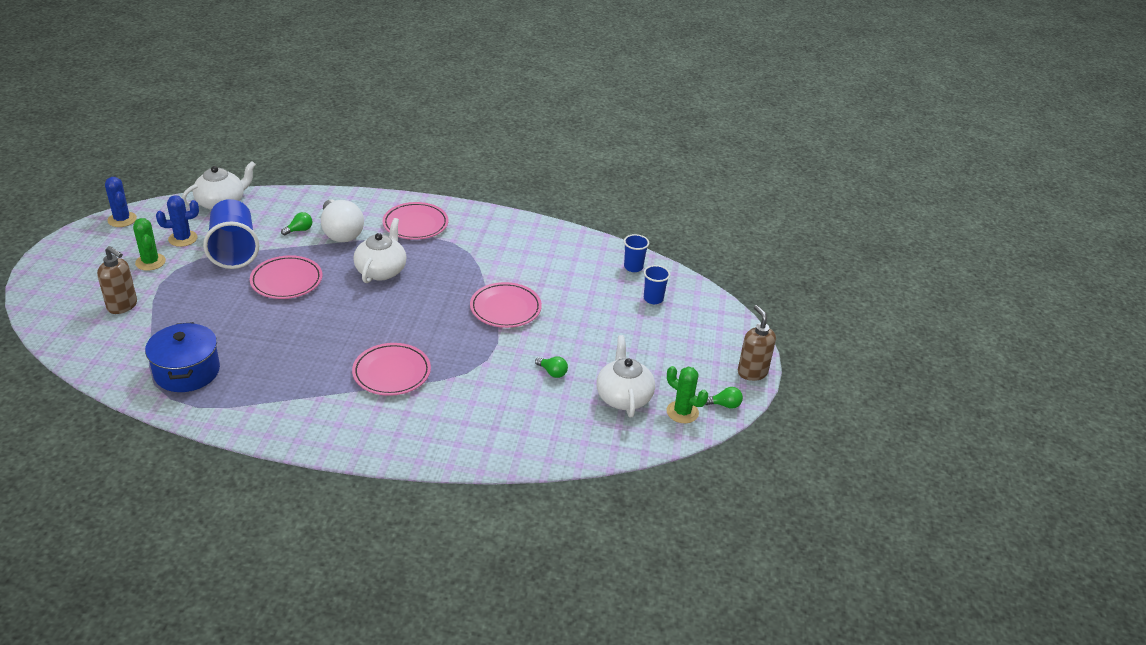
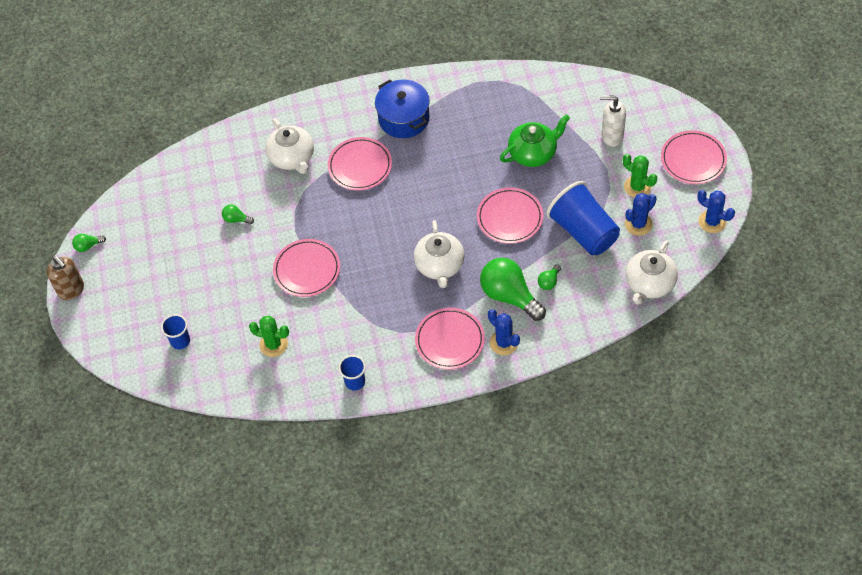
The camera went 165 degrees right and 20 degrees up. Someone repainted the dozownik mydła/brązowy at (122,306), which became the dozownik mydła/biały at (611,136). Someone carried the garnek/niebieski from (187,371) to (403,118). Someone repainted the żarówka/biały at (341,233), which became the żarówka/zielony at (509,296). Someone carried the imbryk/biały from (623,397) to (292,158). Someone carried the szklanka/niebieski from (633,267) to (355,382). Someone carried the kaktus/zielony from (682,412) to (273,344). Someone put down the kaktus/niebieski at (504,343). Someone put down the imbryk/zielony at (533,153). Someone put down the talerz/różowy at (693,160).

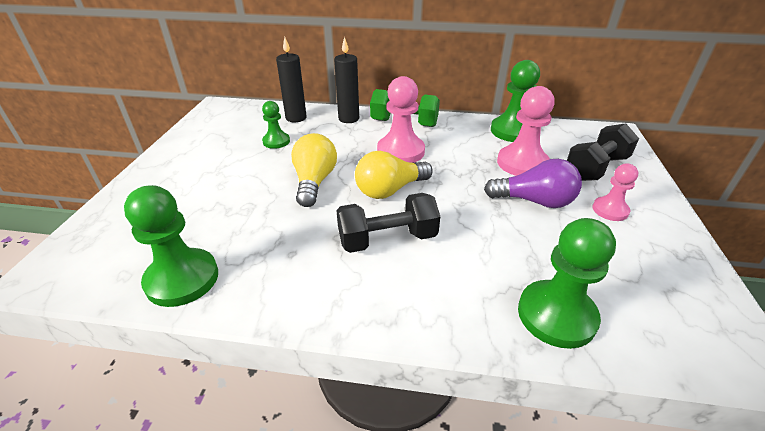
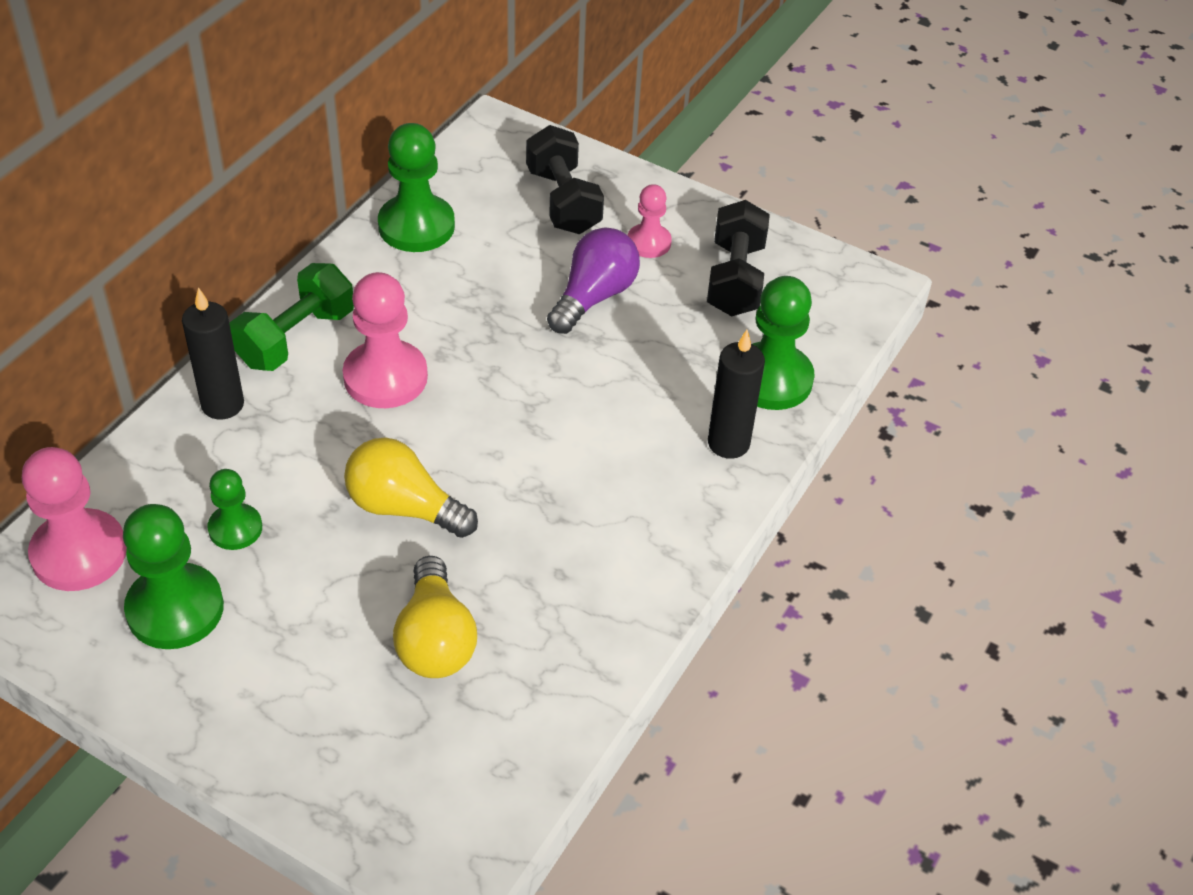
The camera went 70 degrees left and 10 degrees up. Someone carried the pionek/zielony from (182,279) to (175,609). Someone carried the świeca/czarny from (296,118) to (728,443). Someone carried the hantel/czarny from (387,239) to (735,279). Someone carried the żarówka/żółty from (390,190) to (435,639). Someone carried the pionek/różowy from (522,163) to (79,553).

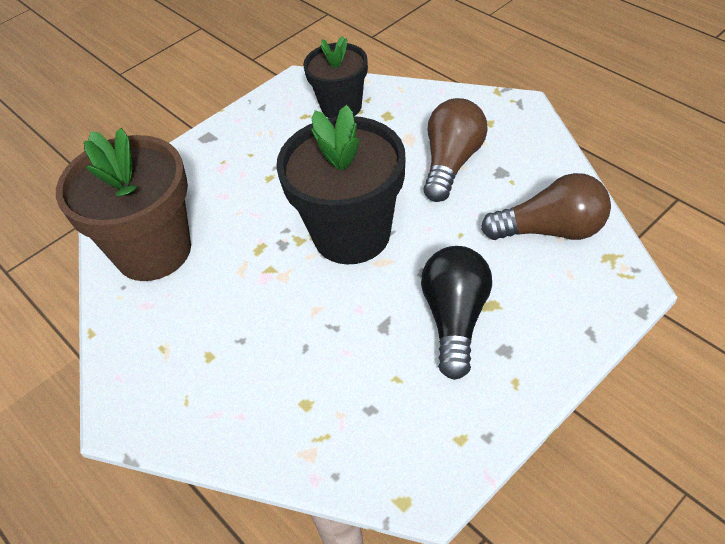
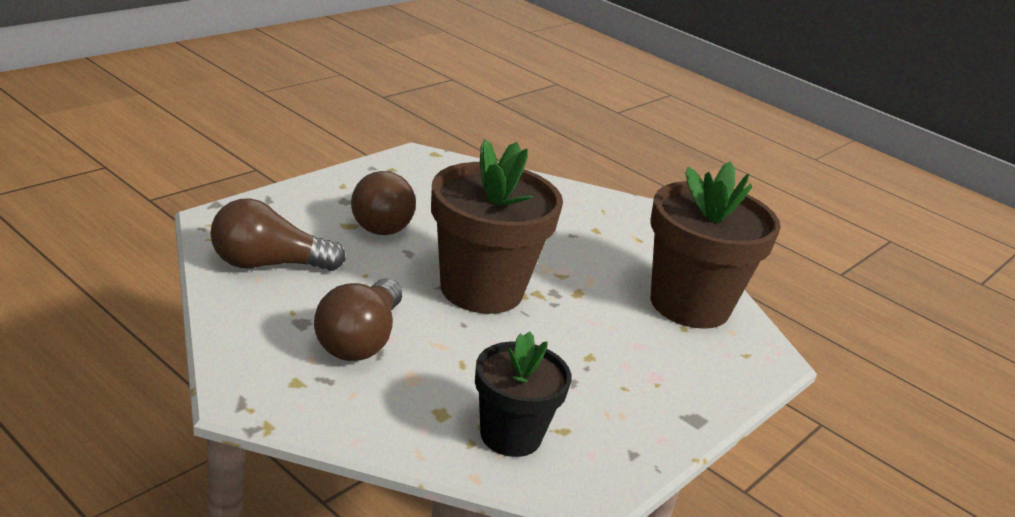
The camera went 165 degrees right and 20 degrees down. Someone repainted the doniczka/czarny at (351,234), which became the doniczka/brązowy at (481,289). Someone repainted the żarówka/czarny at (455,319), which became the żarówka/brązowy at (383,221).

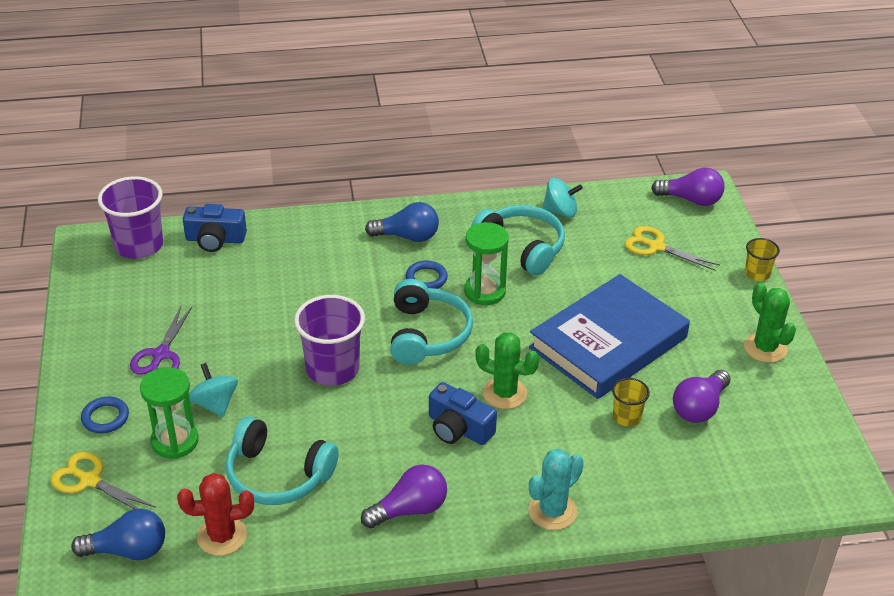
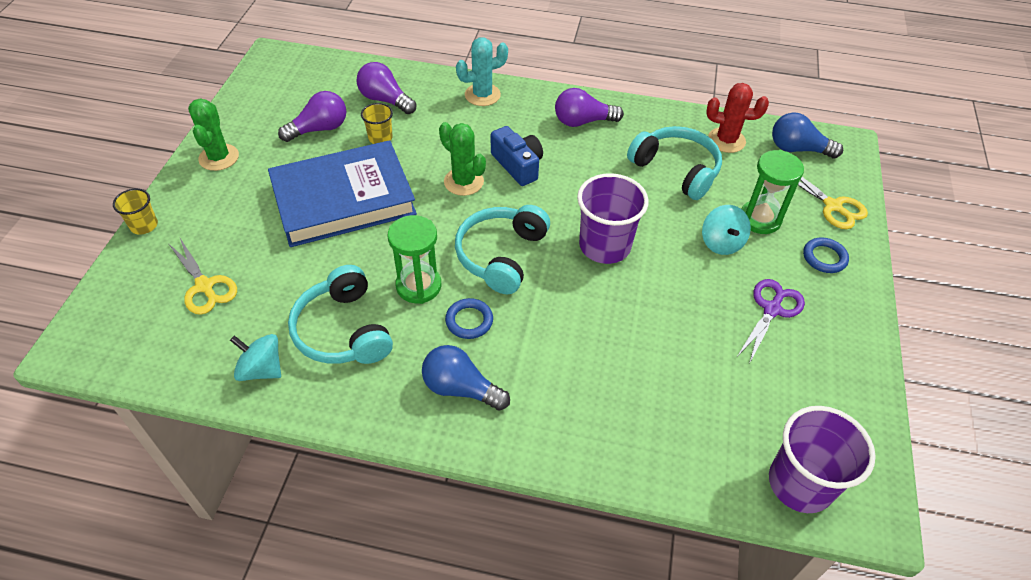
The camera went 160 degrees left and 10 degrees up. Someone took away the aparat fotograficzny/niebieski at (215,239). Someone carried the żarówka/fioletowy from (691,200) to (385,100).

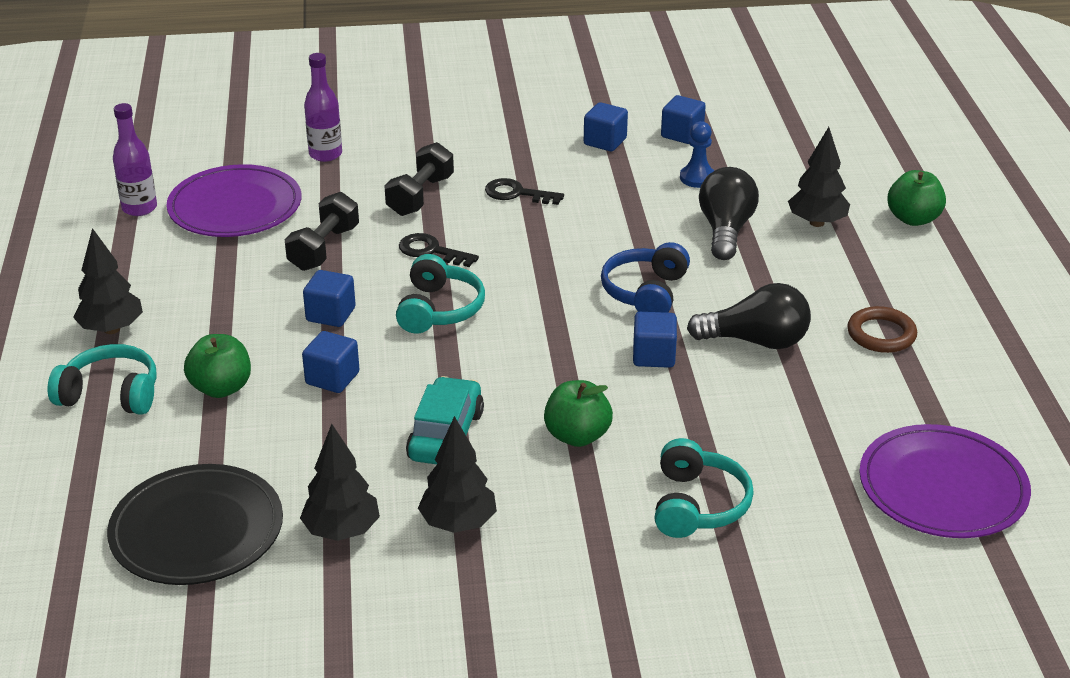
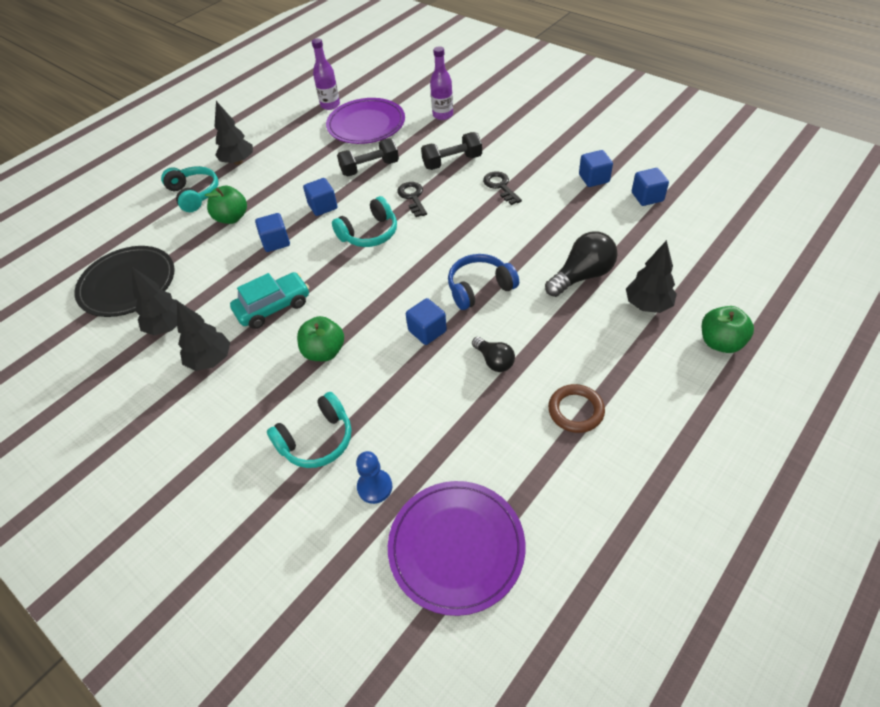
The camera went 50 degrees right and 15 degrees up. Someone carried the pionek/niebieski from (697,178) to (375,487). Someone scaled the żarówka/czarny at (756,341) by 0.60.

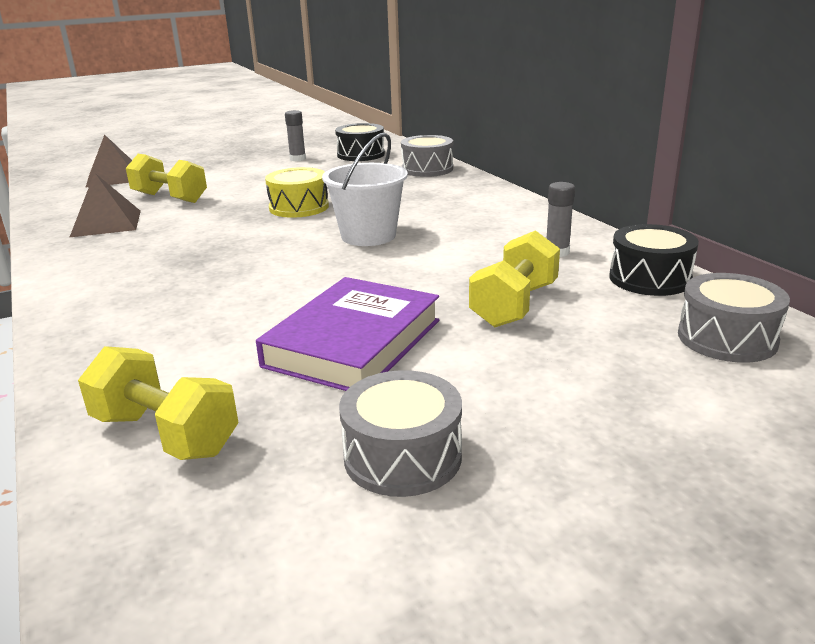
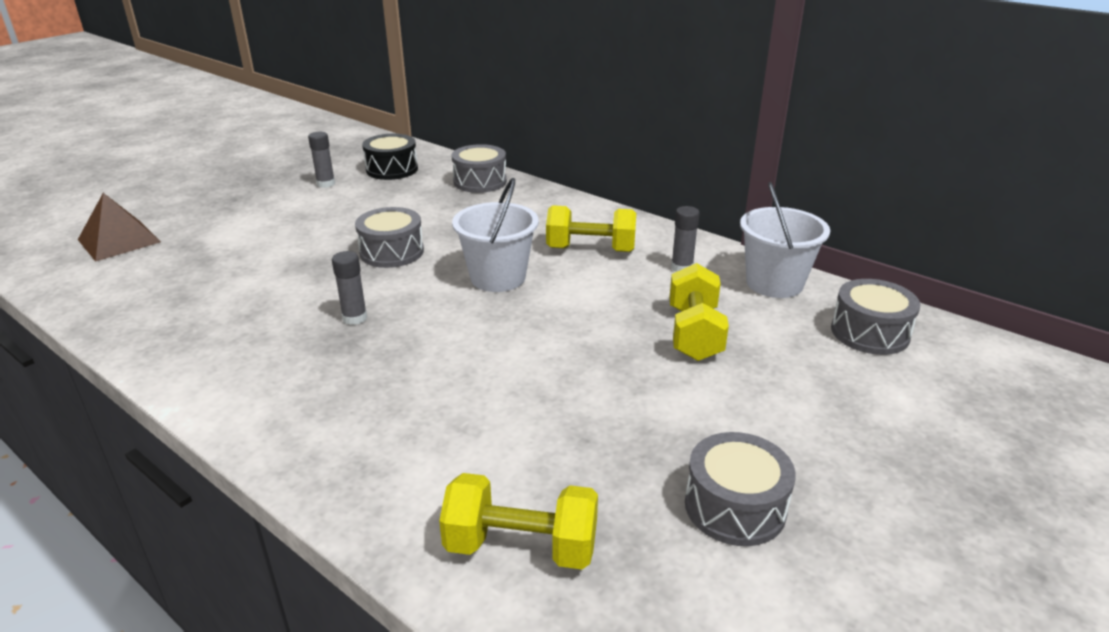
The camera went 25 degrees left and 5 degrees up. Someone took away the piramida/brązowy at (106,223). Someone carried the hantel/żółty from (170,198) to (590,249). Someone took away the książka/fioletowy at (353,343). Someone repainted the bęben/żółty at (299,207), which became the bęben/szary at (392,252). Someone swapped the bęben/czarny at (649,278) for the wiadro/biały at (774,283). Someone put down the klej w sztyfcie/szary at (354,318).

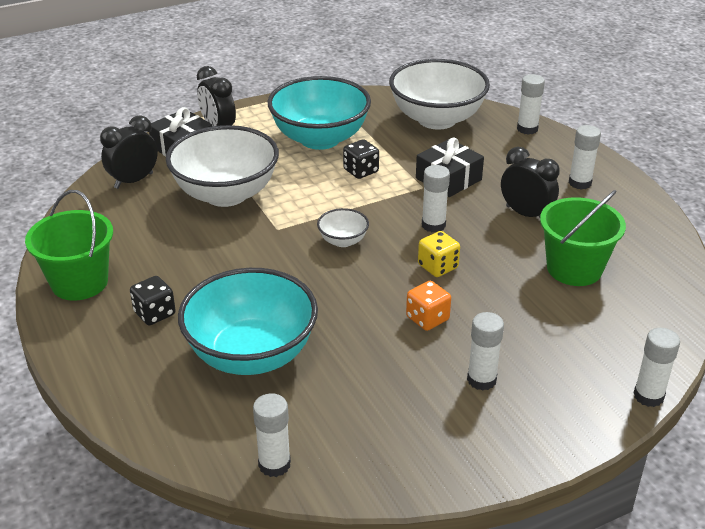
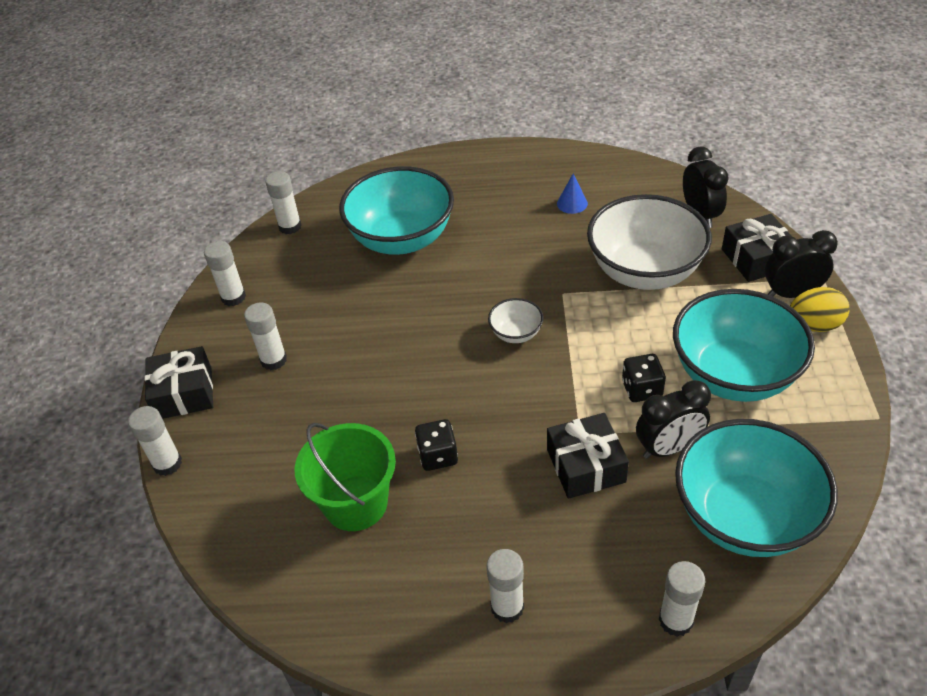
The camera went 120 degrees right and 10 degrees up. Someone took away the wiadro/zielony at (79,282). Someone carried the kostka do gry/czarny from (154,313) to (438,456). Someone repainted the miska/biały at (437,119), which became the miska/turkusowy at (744,516). Someone took away the kostka do gry/pomarańczowy at (427,318). Someone took away the kostka do gry/żółty at (438,267). Someone carried the klej w sztyfcie/biały from (433,225) to (233,297). Someone carried the budzik/czarny from (526,214) to (668,448). Someone put down the prezent/czarny at (184,393). Someone put down the stożek/niebieski at (572,203). Someone put down the jajko/żółty at (814,325).

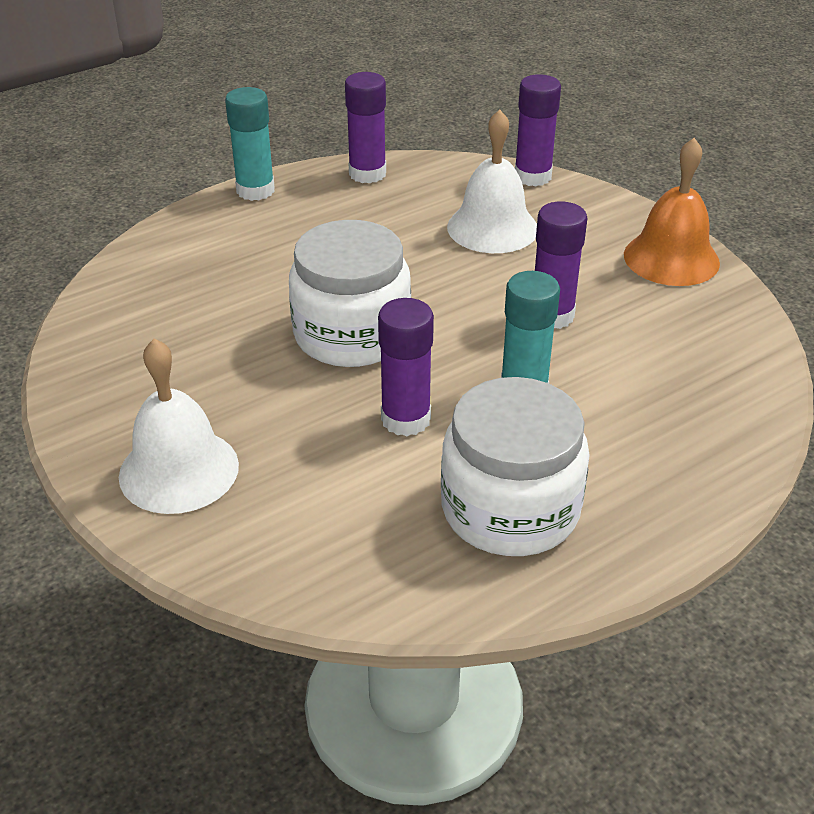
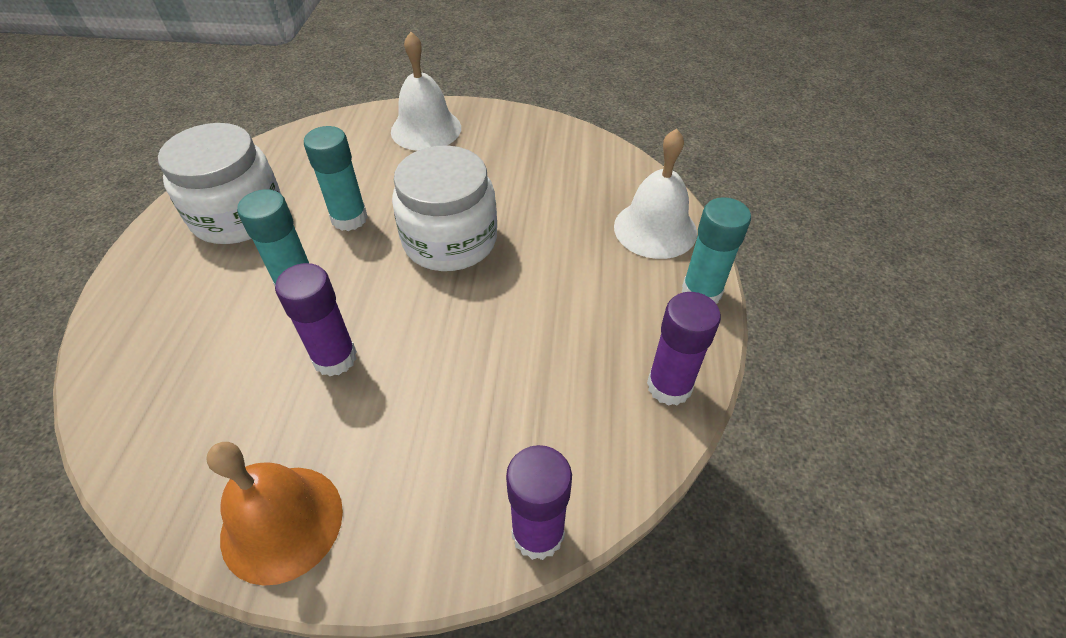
The camera went 130 degrees right and 10 degrees up. Someone repainted the klej w sztyfcie/fioletowy at (405,419), which became the klej w sztyfcie/turkusowy at (349,218). Someone carried the dzwonek/biały from (492,228) to (655,229).

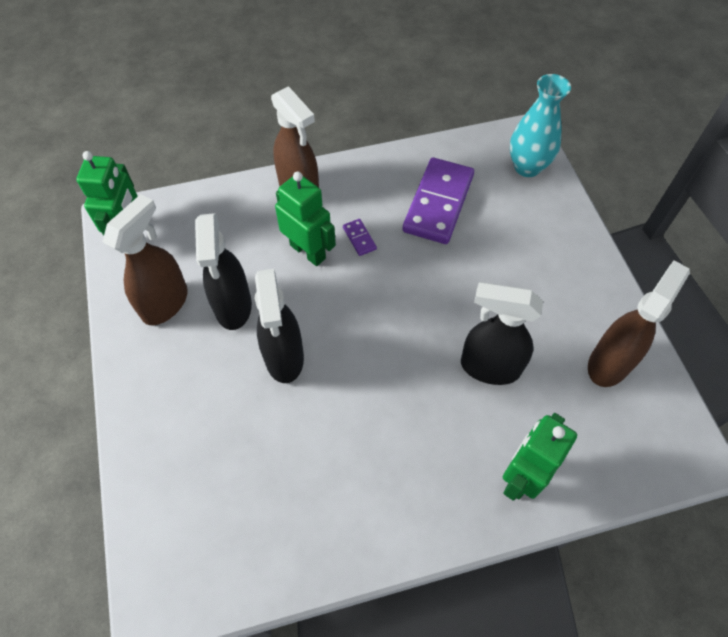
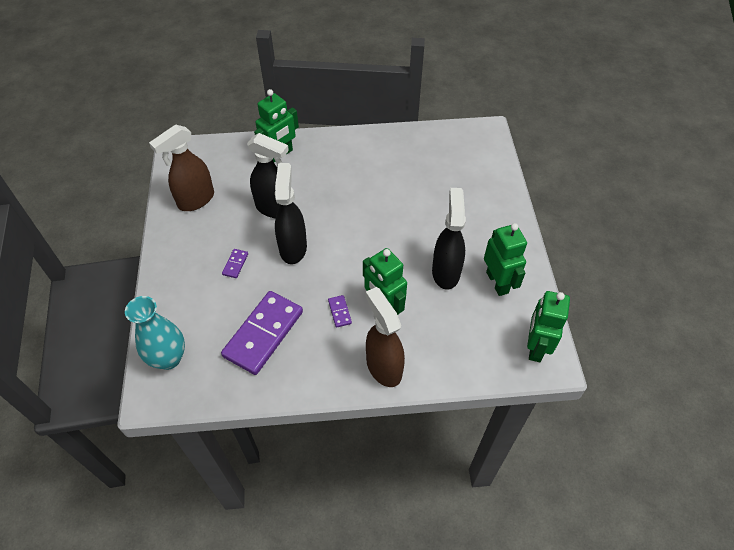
The camera went 170 degrees left and 5 degrees down. Someone swapped the spryskiwacz/brązowy at (166,303) for the robot/zielony at (497,282). Someone carried the spryskiwacz/czarny from (284,358) to (293,247). Someone put down the kostka domina/fioletowy at (235,264).

